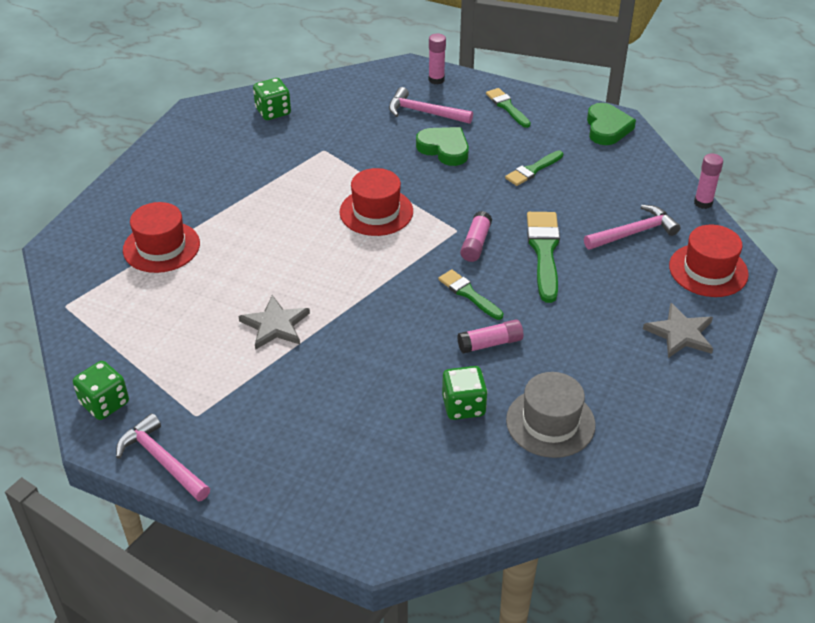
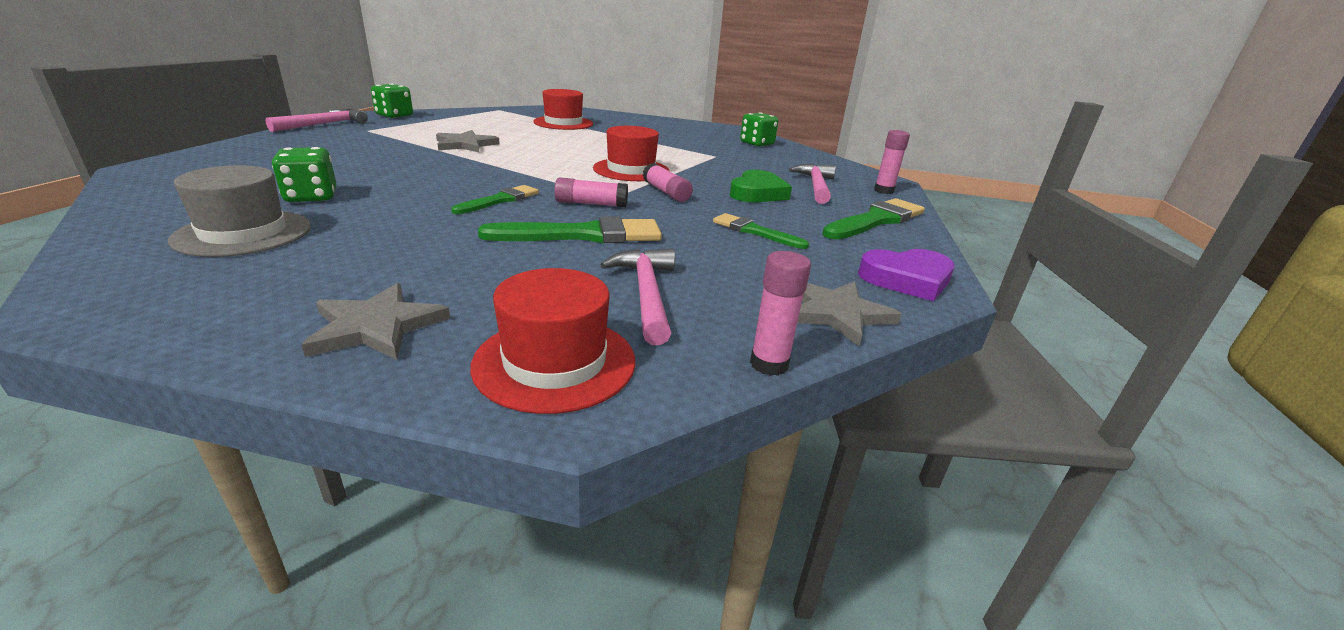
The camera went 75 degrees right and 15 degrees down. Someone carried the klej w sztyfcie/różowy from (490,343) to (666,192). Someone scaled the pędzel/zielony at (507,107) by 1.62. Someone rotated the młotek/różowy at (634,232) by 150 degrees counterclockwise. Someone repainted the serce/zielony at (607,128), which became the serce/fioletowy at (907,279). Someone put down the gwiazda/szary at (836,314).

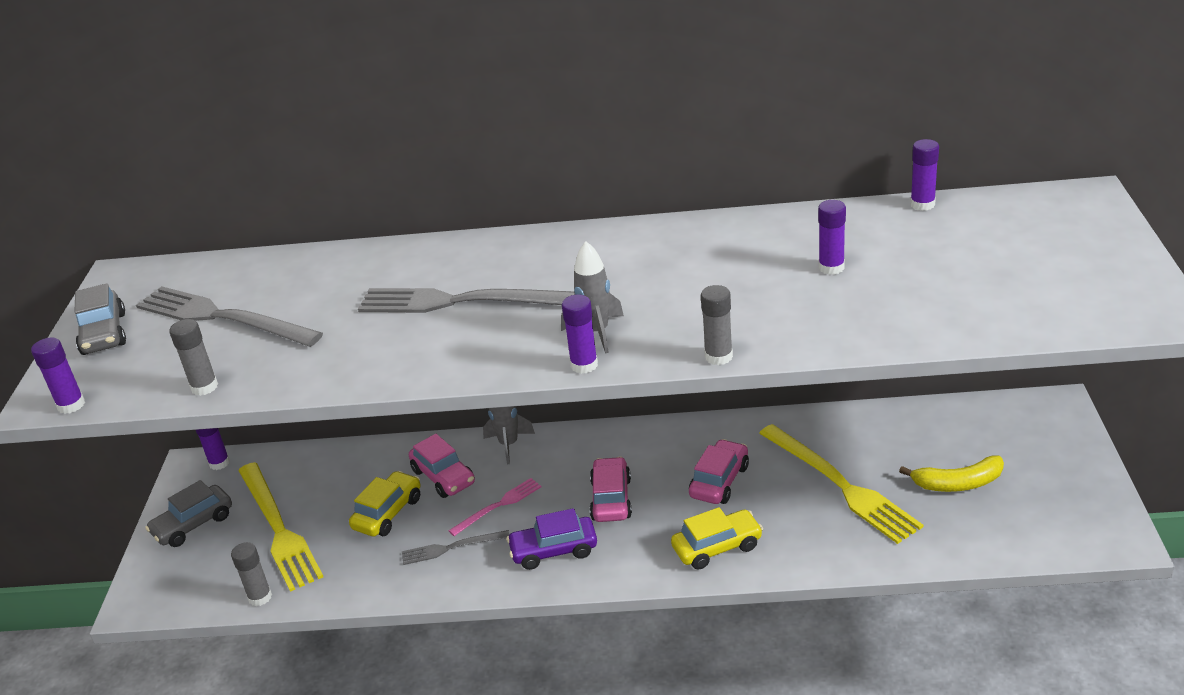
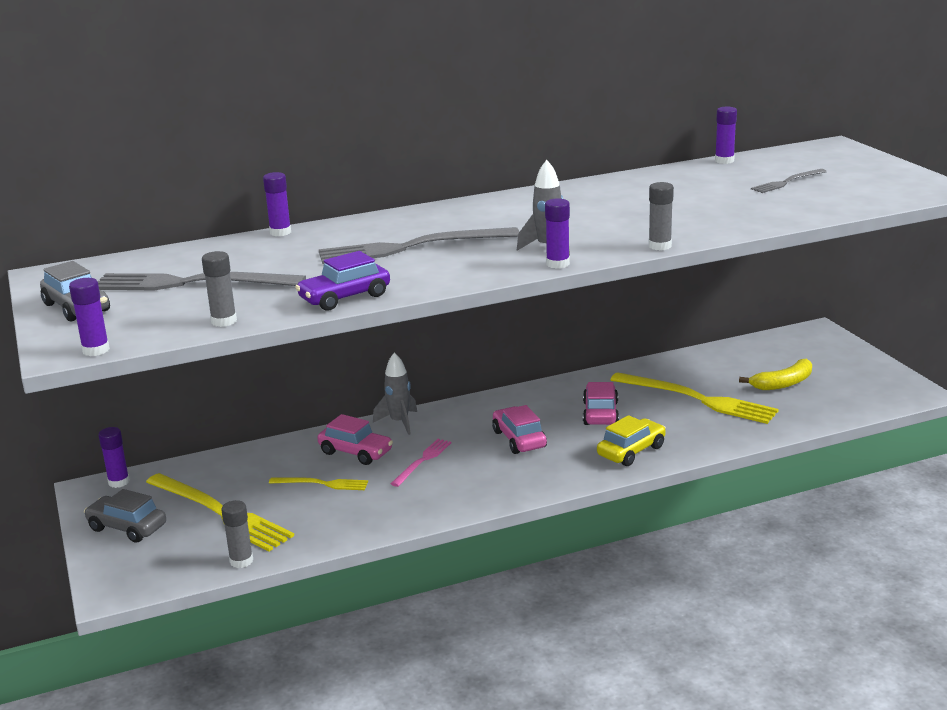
The camera went 25 degrees left and 10 degrees down. Someone rotated the samochód/szary at (193,524) by 90 degrees clockwise. Someone swapped the samochód/żółty at (388,513) for the widelec/żółty at (322,484). Someone carried the widelec/szary from (451,548) to (787,182). Someone carried the samochód/fioletowy from (554,550) to (344,297). Someone carried the klej w sztyfcie/fioletowy from (831,267) to (280,232).

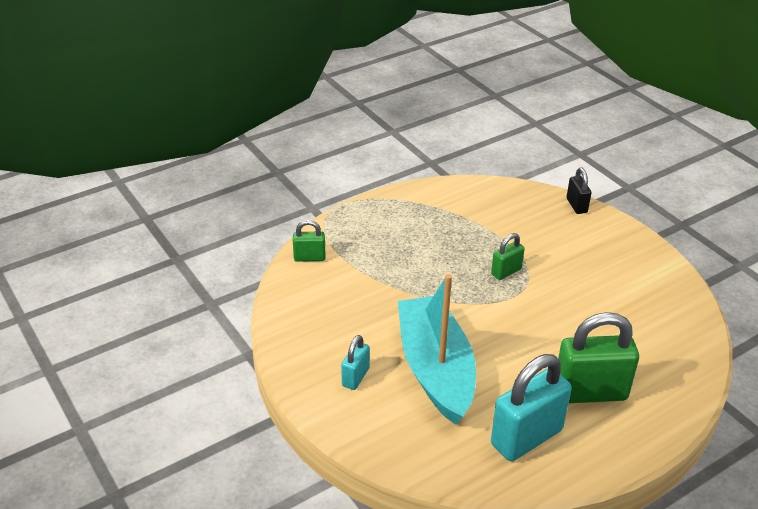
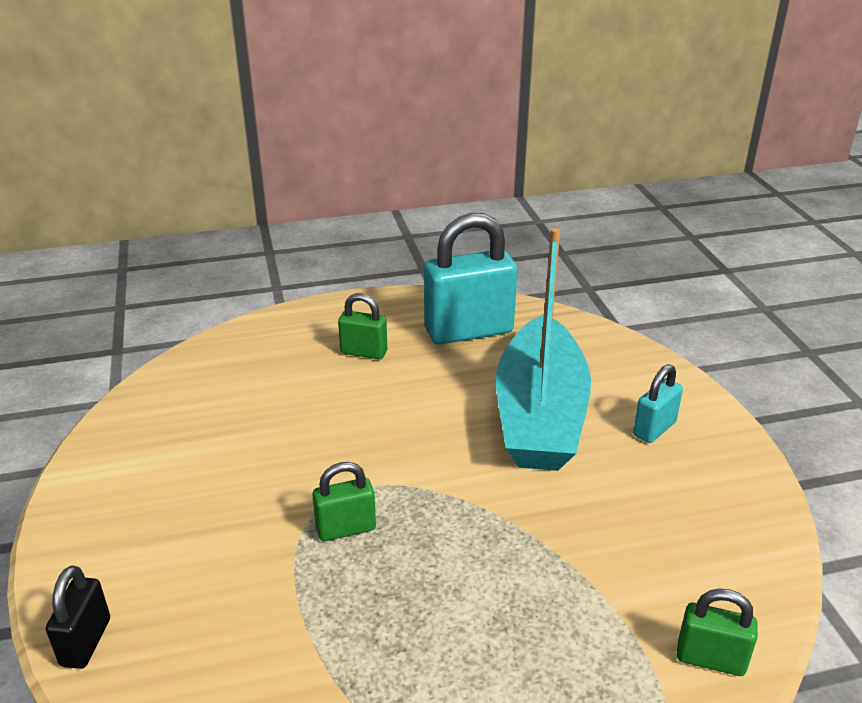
The camera went 160 degrees left and 5 degrees down. Someone scaled the kłódka/zielony at (590,392) by 0.51.

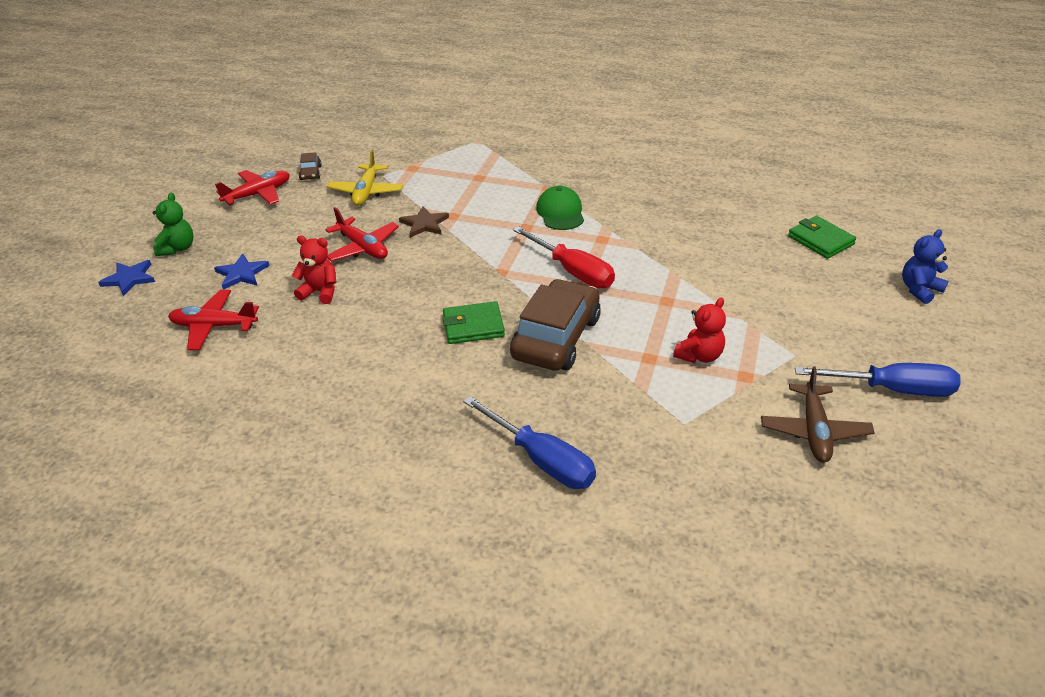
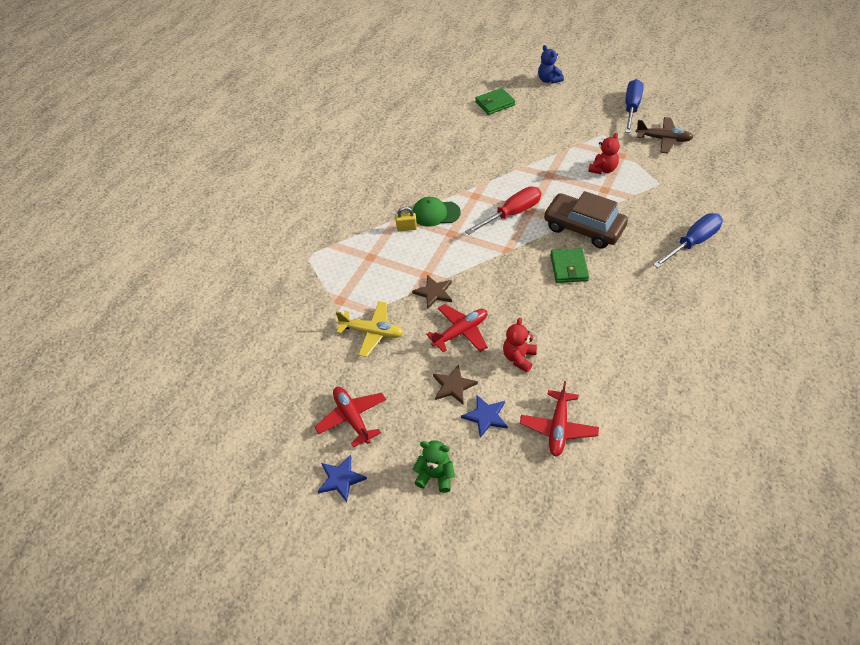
The camera went 80 degrees left and 10 degrees up. Someone carried the gwiazda/niebieski from (129,279) to (341,479). Someone took away the samochód/brązowy at (311,173). Someone rotated the miś/czerwony at (699,355) by 75 degrees clockwise. Someone put down the kłódka/żółty at (406,228). Someone put down the gwiazda/brązowy at (453,386).

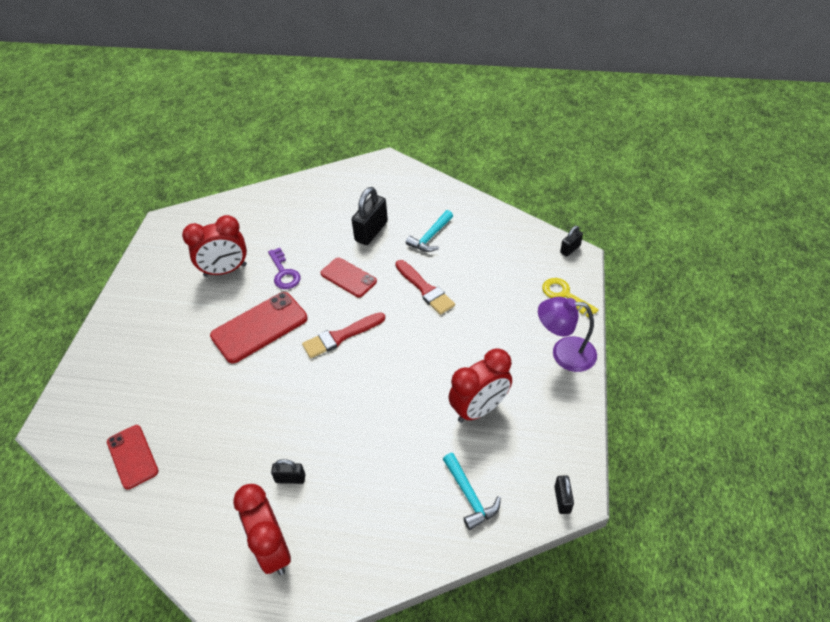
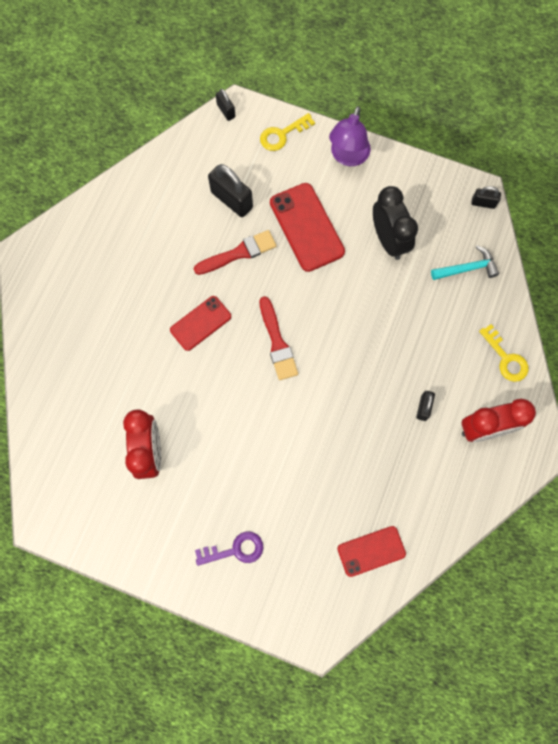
The camera went 80 degrees left and 25 degrees up. Someone carried the telefon/czerwony from (259,327) to (306,227). Someone carried the klucz/fioletowy from (284,273) to (235,550). Someone carried the kłódka/czarny from (371,231) to (231,200). Someone took away the młotek/turkusowy at (430,237). Someone repainted the budzik/czerwony at (479,409), which became the budzik/czarny at (388,240). Someone put down the klucz/żółty at (505,358).

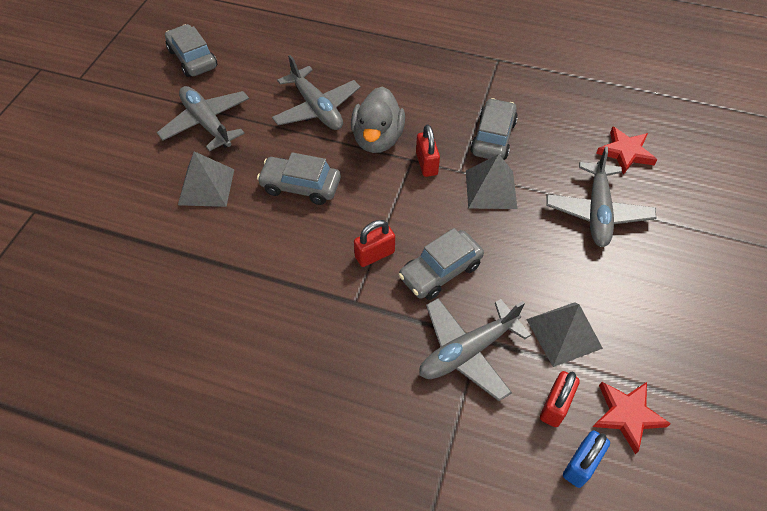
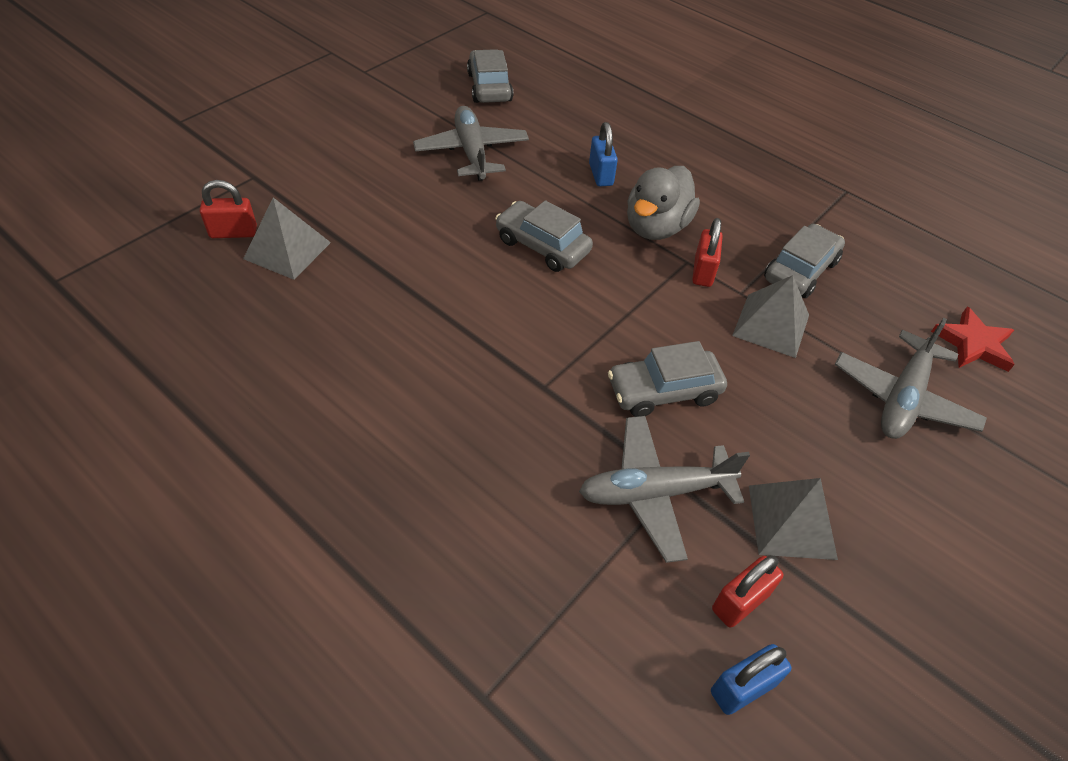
The camera went 20 degrees right and 5 degrees down. Someone carried the piramida/szary from (206,186) to (287,250). Someone swapped the samolot/szary at (317,108) for the kłódka/niebieski at (601,175). Someone carried the kłódka/czerwony from (374,255) to (233,232). Someone took away the gwiazda/czerwony at (627,415).

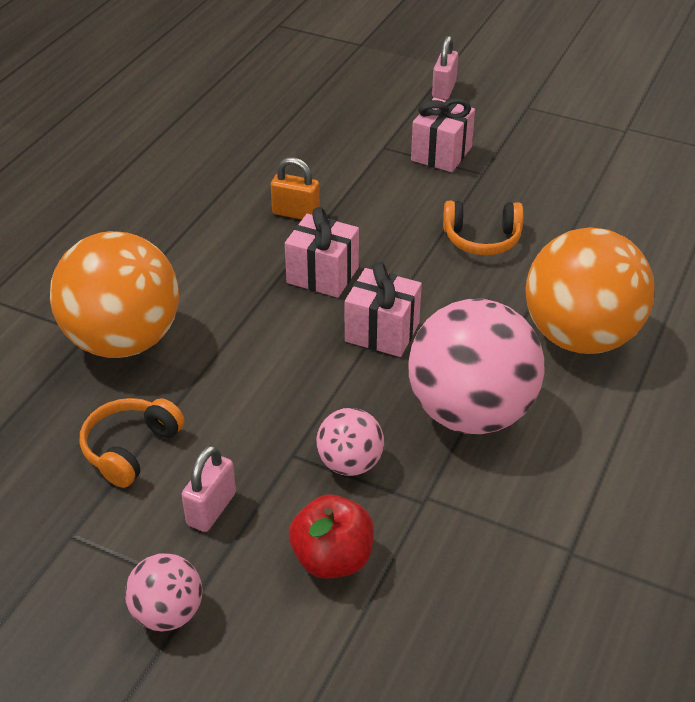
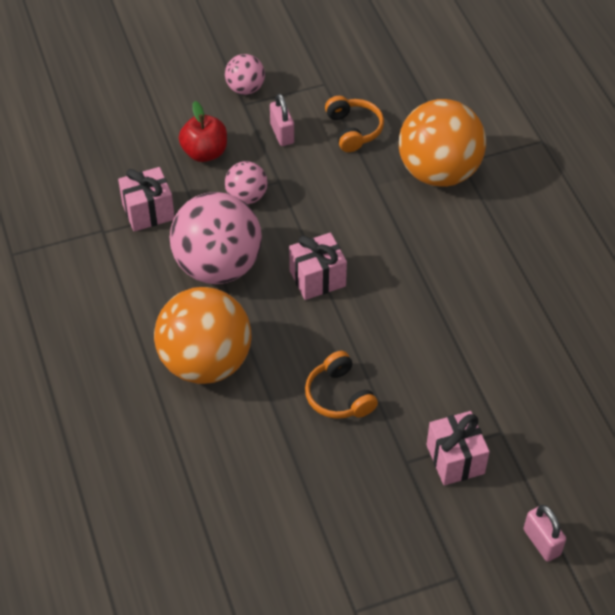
The camera went 135 degrees right and 10 degrees up. Someone took away the kłódka/pomarańczowy at (296,213). Someone carried the prezent/różowy from (322,275) to (148,212). Someone rotated the słuchawki/pomarańczowy at (482,239) by 75 degrees counterclockwise.

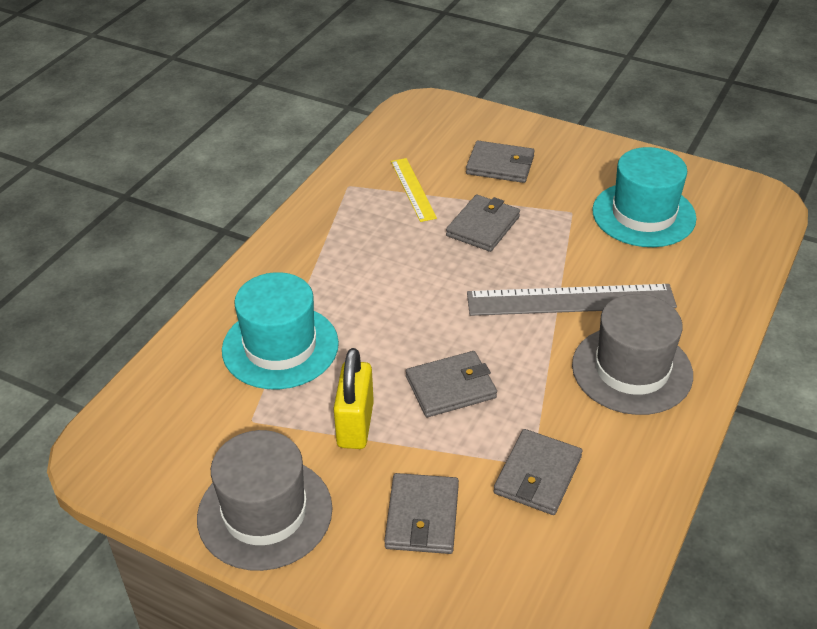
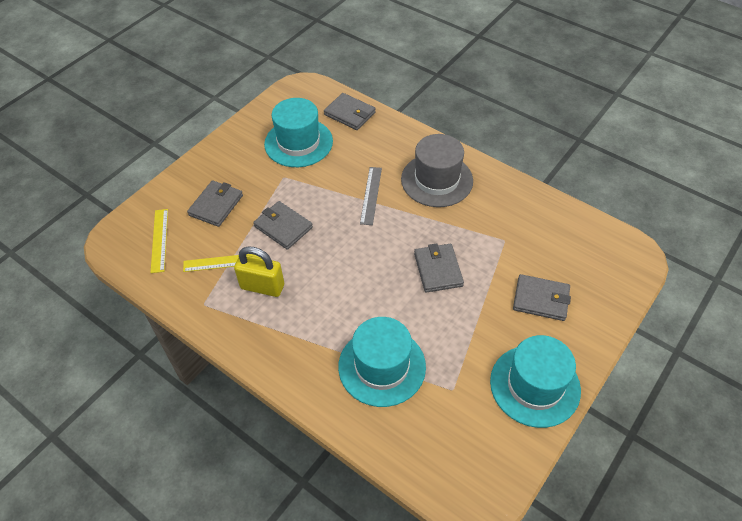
The camera went 80 degrees left and 10 degrees up. Someone repainted the kapelusz/szary at (265,513), which became the kapelusz/turkusowy at (535,385). Someone carried the kłódka/żółty from (355,425) to (262,287). Someone scaled the linijka/szary at (570,300) by 0.57. Someone carried the portfel/szary from (537,475) to (350,113). Someone put down the linijka/żółty at (159,240).

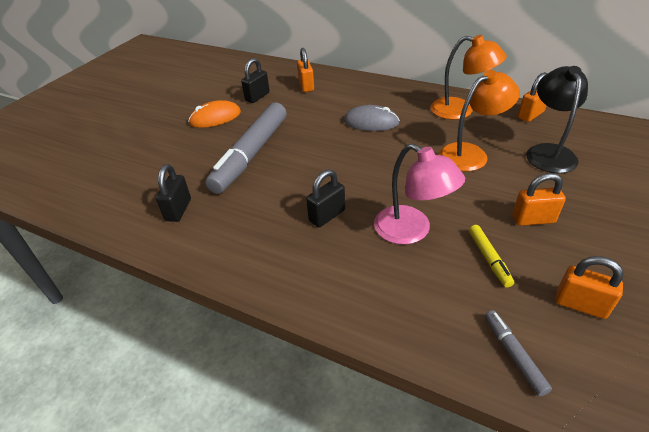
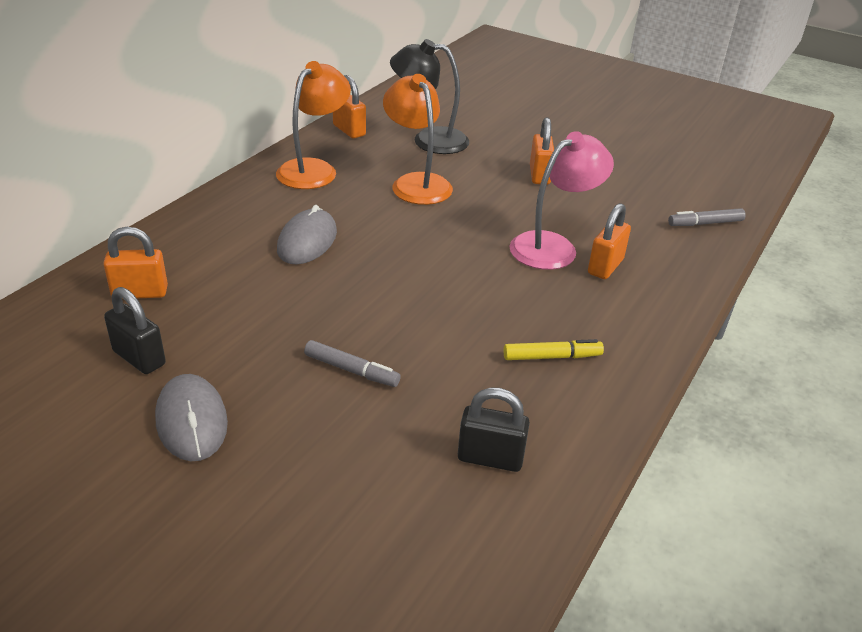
The camera went 90 degrees left and 5 degrees down. Someone repainted the myszka/pomarańczowy at (215,117), which became the myszka/szary at (191,421). Someone scaled the flamaster/szary at (251,154) by 0.42. Someone took away the kłódka/czarny at (327,215). Someone carried the flamaster/żółty from (488,259) to (552,357). Someone carried the kłódka/pomarańczowy from (580,305) to (605,267).

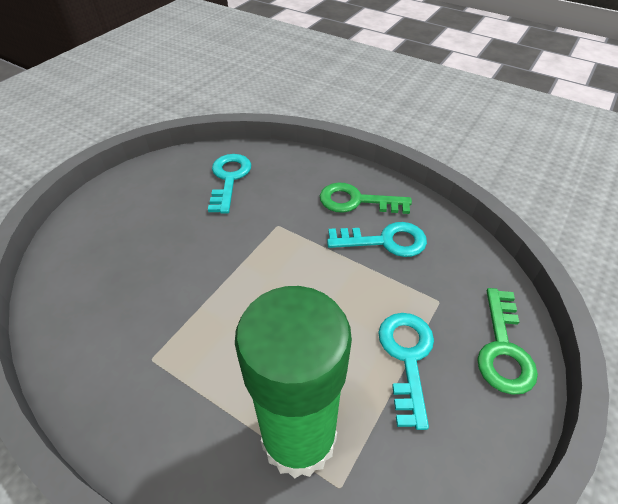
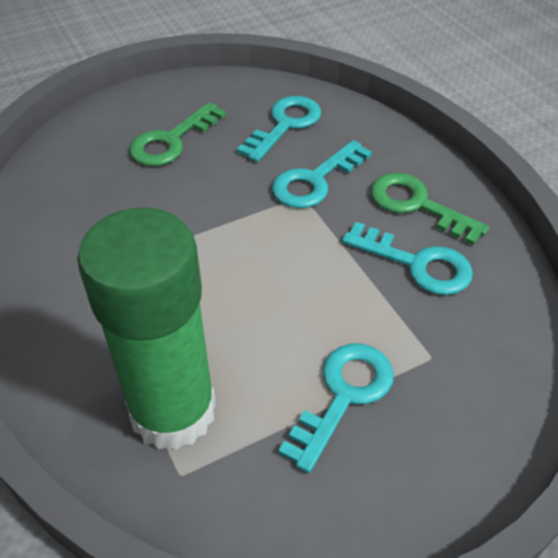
The camera went 30 degrees right and 0 degrees up. Someone carried the klucz/zielony from (503,349) to (171,141). Someone put down the klucz/turkusowy at (315,181).

